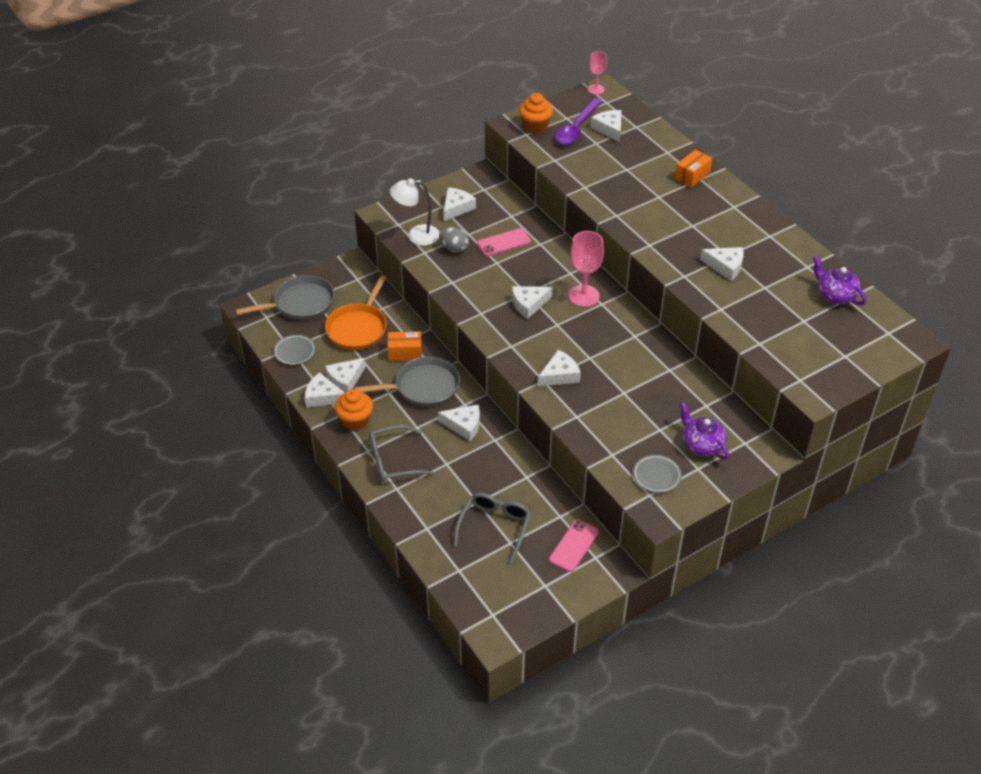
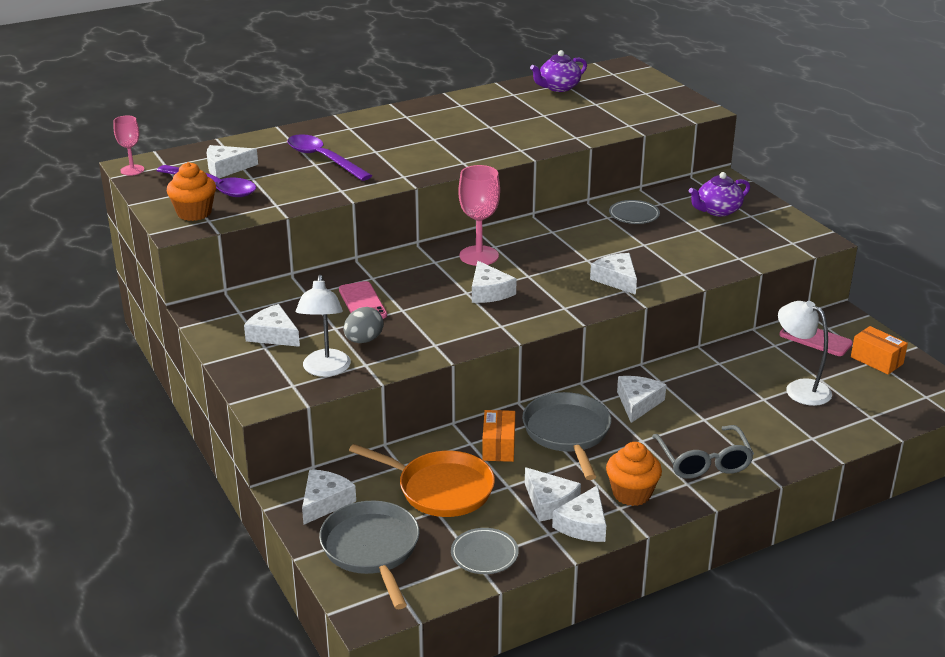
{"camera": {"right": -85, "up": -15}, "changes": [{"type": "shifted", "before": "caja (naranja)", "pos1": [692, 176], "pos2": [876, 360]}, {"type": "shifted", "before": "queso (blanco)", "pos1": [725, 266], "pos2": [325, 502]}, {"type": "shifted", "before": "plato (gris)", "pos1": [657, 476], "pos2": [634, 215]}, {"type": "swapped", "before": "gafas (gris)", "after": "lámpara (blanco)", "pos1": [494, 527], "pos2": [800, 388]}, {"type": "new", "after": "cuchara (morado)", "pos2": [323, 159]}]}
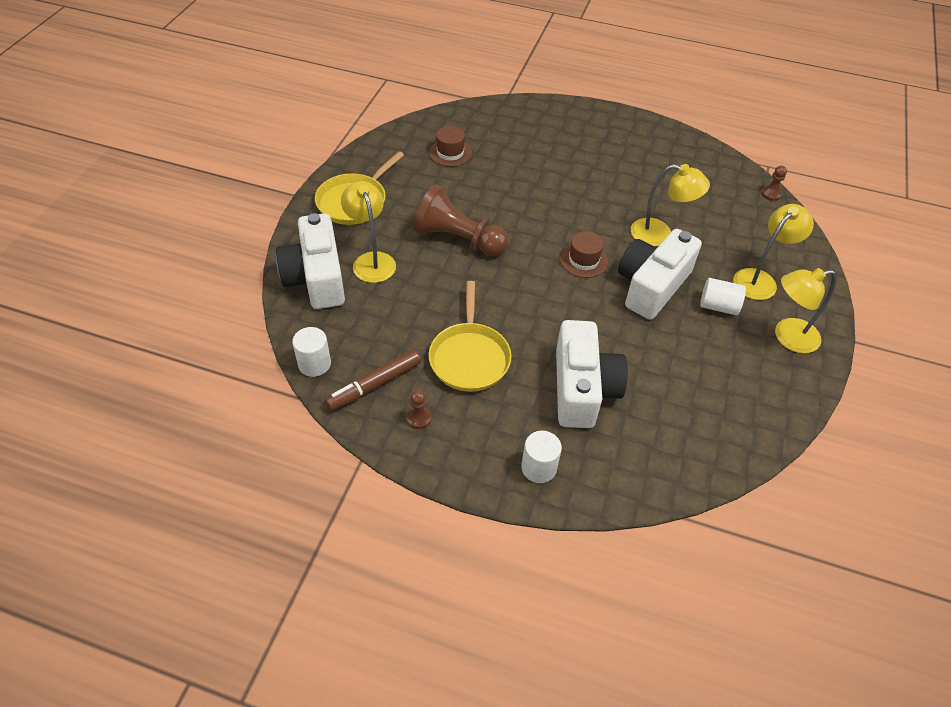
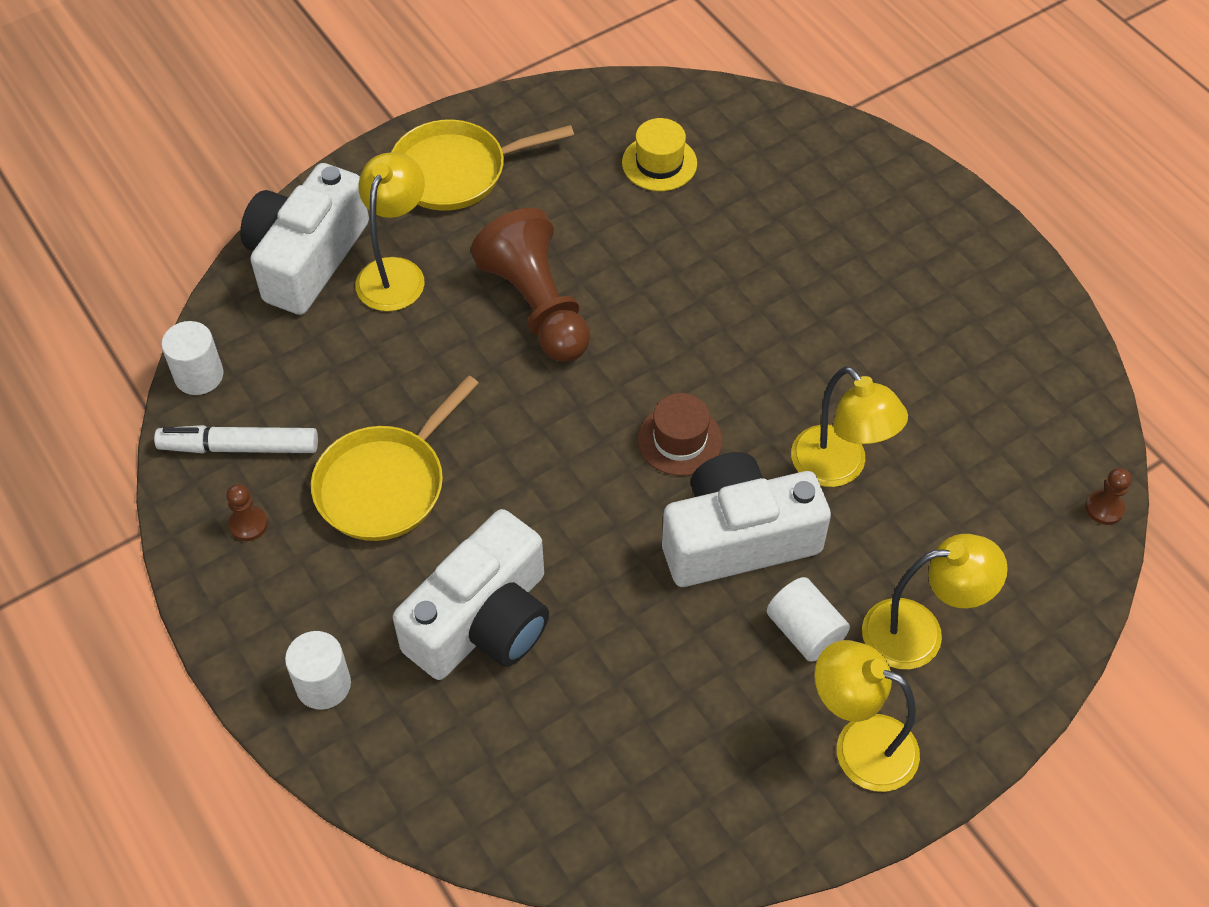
{"camera": {"right": 40, "up": 5}, "changes": [{"type": "repainted", "before": "sombrero (marrón)", "after": "sombrero (amarillo)", "pos1": [450, 153], "pos2": [659, 163]}, {"type": "repainted", "before": "rotulador (marrón)", "after": "rotulador (blanco)", "pos1": [374, 385], "pos2": [239, 447]}]}
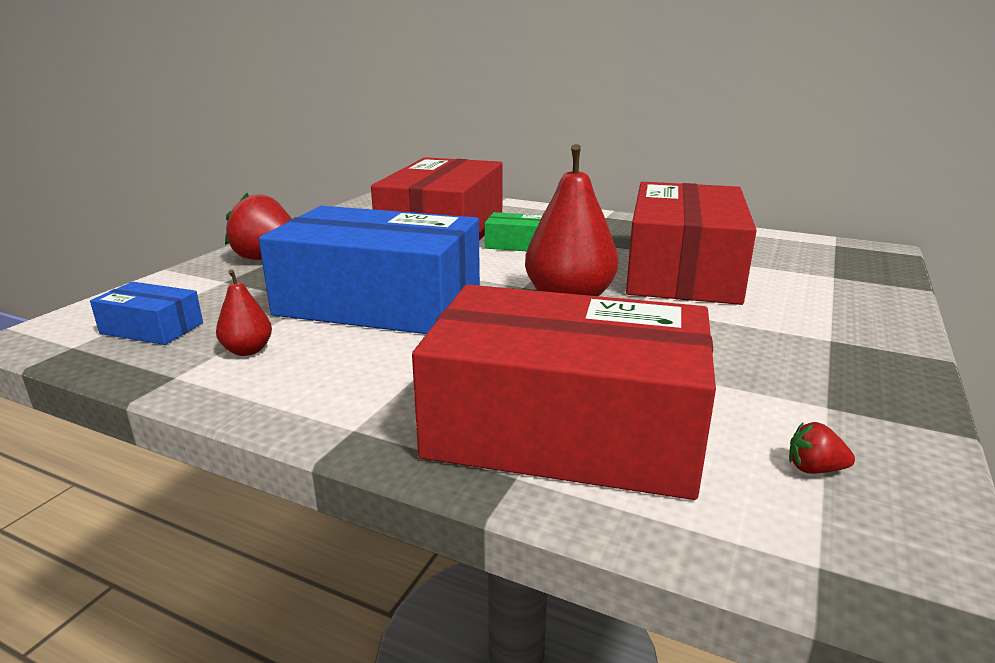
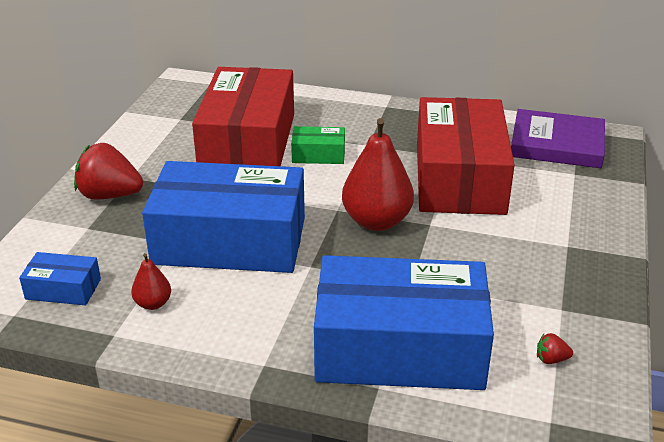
{"camera": {"right": -10, "up": 10}, "changes": [{"type": "repainted", "before": "caja (rojo)", "after": "caja (azul)", "pos1": [565, 429], "pos2": [400, 348]}, {"type": "new", "after": "libro (morado)", "pos2": [557, 144]}]}
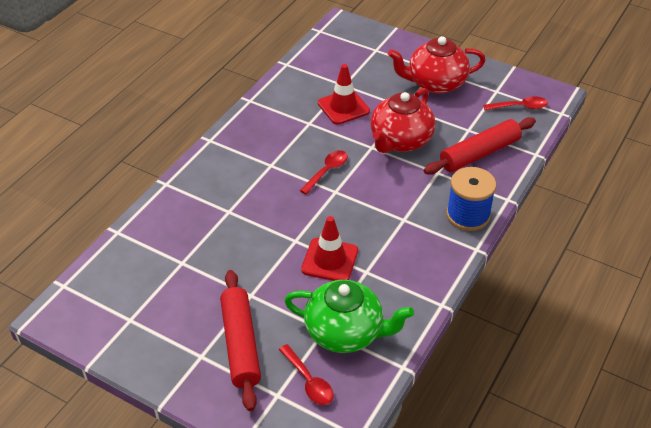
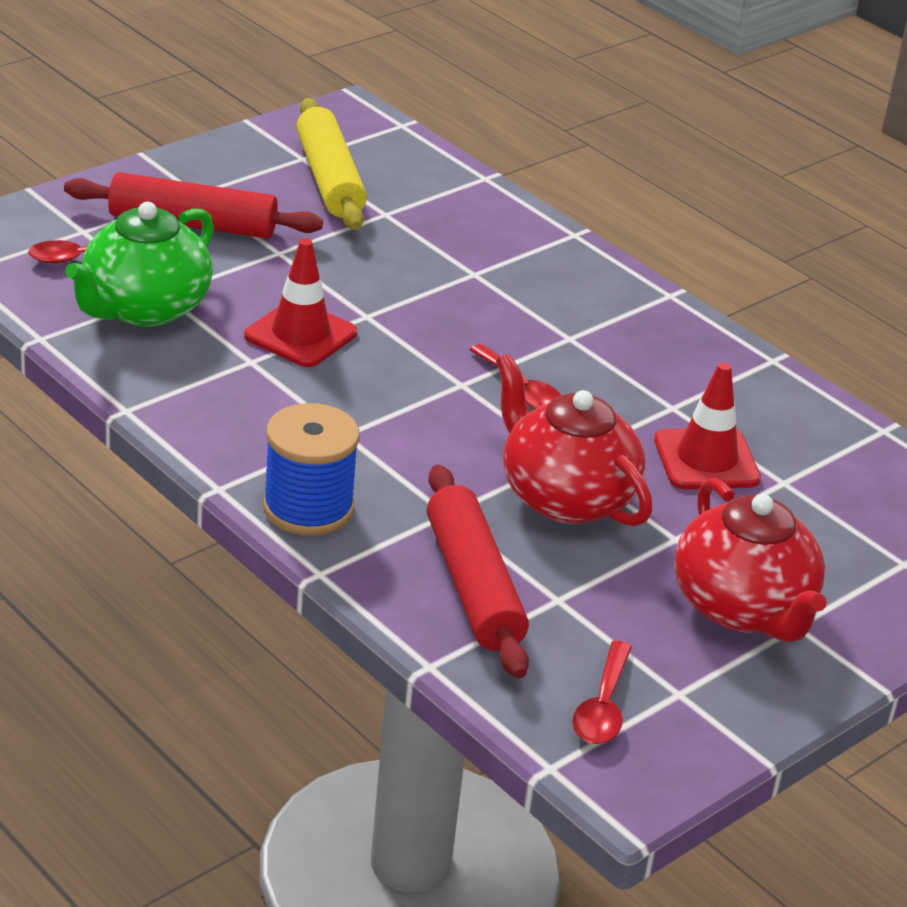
{"camera": {"right": 105, "up": -10}, "changes": [{"type": "rotated", "before": "tetera (rojo)", "pos1": [435, 83], "pos2": [743, 608], "turn": 150}, {"type": "new", "after": "rodillo (amarillo)", "pos2": [329, 179]}]}
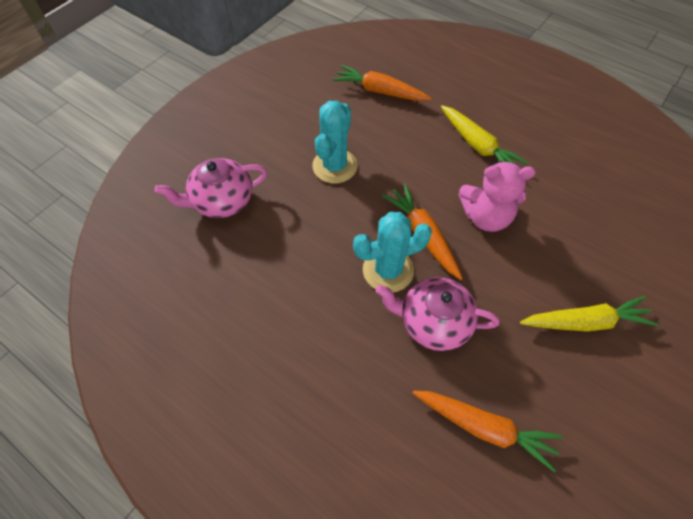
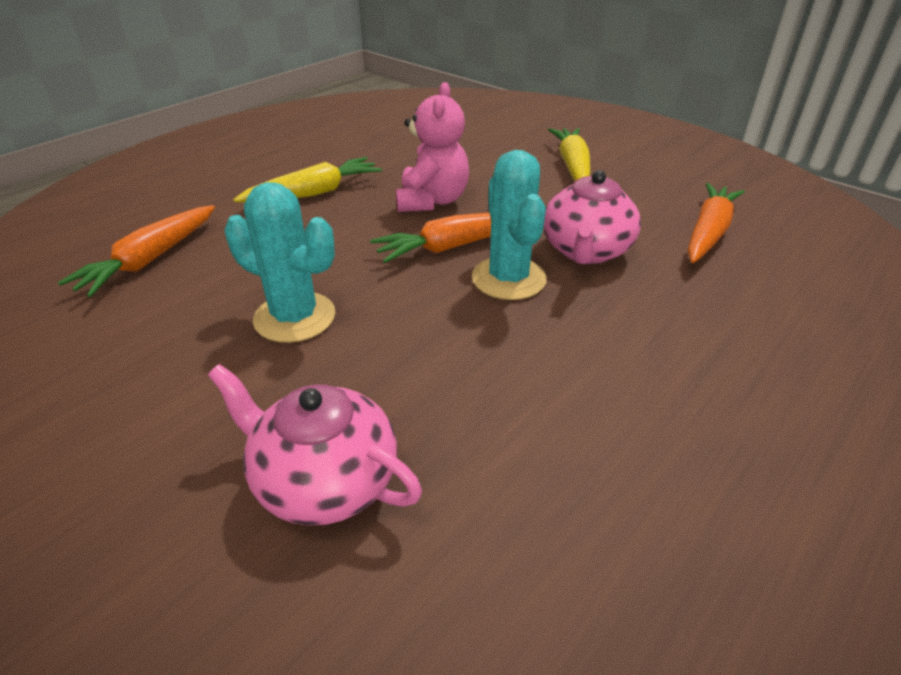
{"camera": {"right": -85, "up": -20}, "changes": [{"type": "rotated", "before": "tetera (rosa)", "pos1": [222, 201], "pos2": [324, 481], "turn": 135}]}
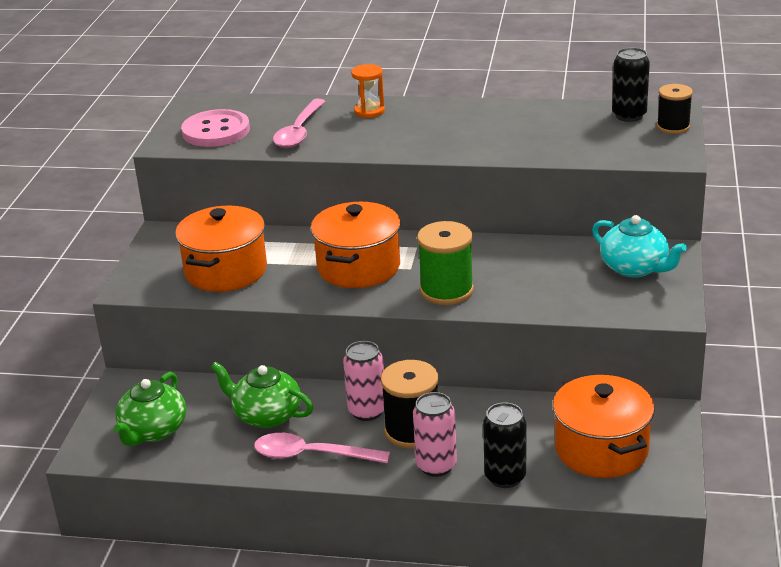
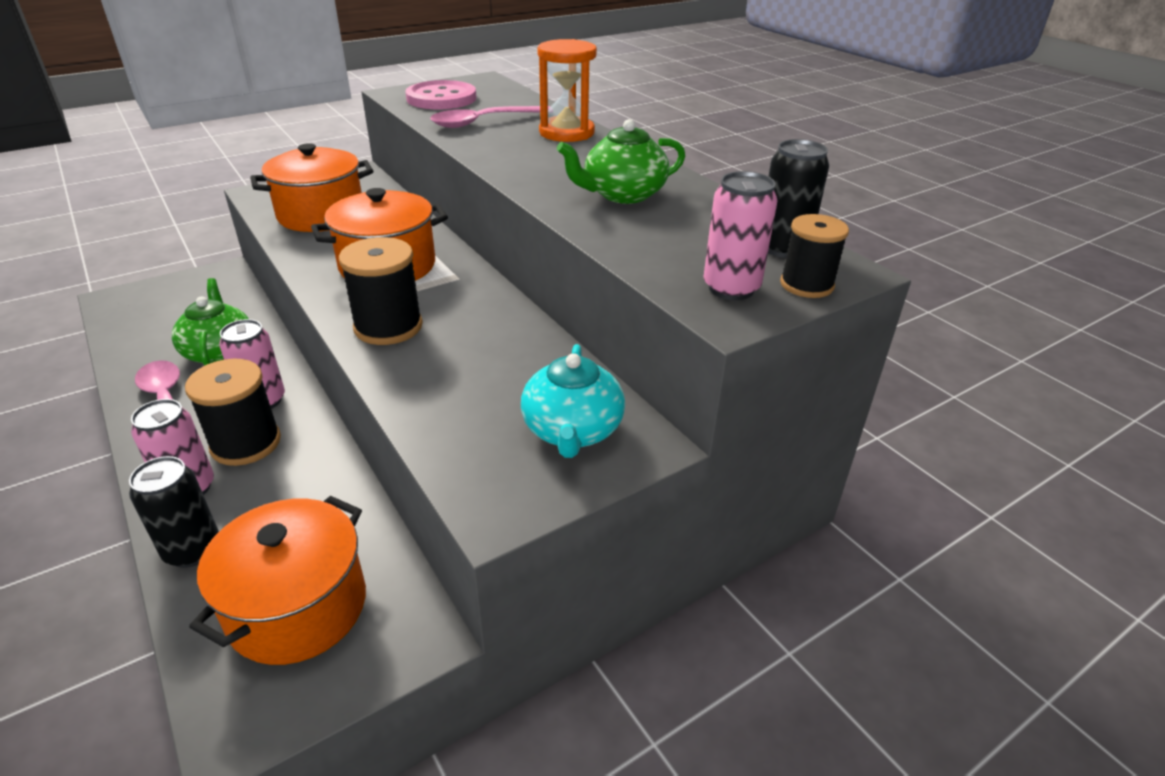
{"camera": {"right": 45, "up": 5}, "changes": [{"type": "scaled", "before": "reloj de arena (naranja)", "pos1": [369, 111], "pos2": [566, 133], "scale": 1.56}, {"type": "repainted", "before": "carrete (verde)", "after": "carrete (negro)", "pos1": [446, 291], "pos2": [388, 327]}, {"type": "shifted", "before": "tetera (verde)", "pos1": [153, 431], "pos2": [623, 194]}, {"type": "new", "after": "lata (rosa)", "pos2": [731, 288]}]}
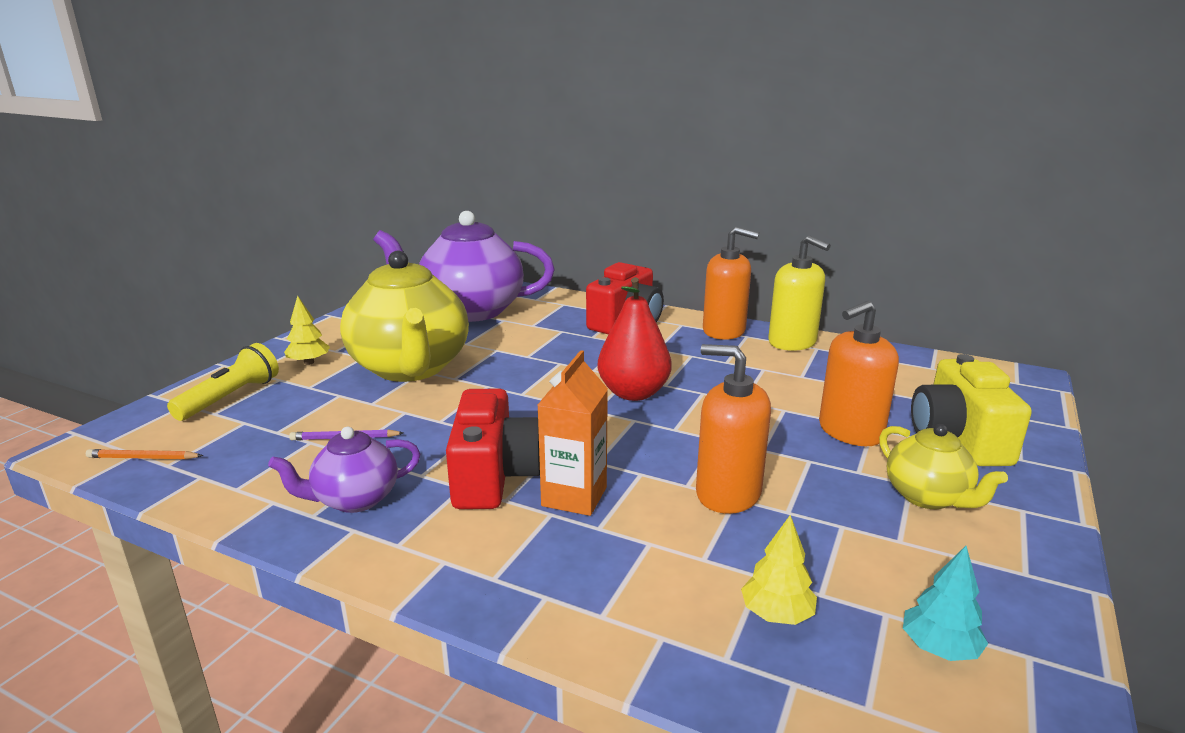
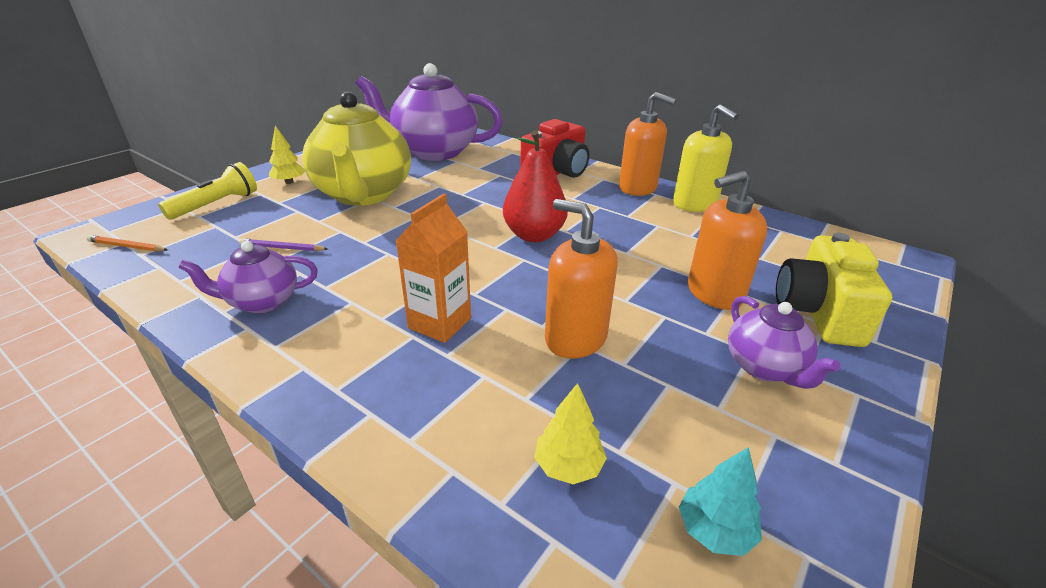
{"camera": {"right": 10, "up": 10}, "changes": [{"type": "gone", "before": "cámara (rojo)", "pos1": [494, 476]}, {"type": "repainted", "before": "tetera (amarillo)", "after": "tetera (morado)", "pos1": [928, 497], "pos2": [765, 367]}]}
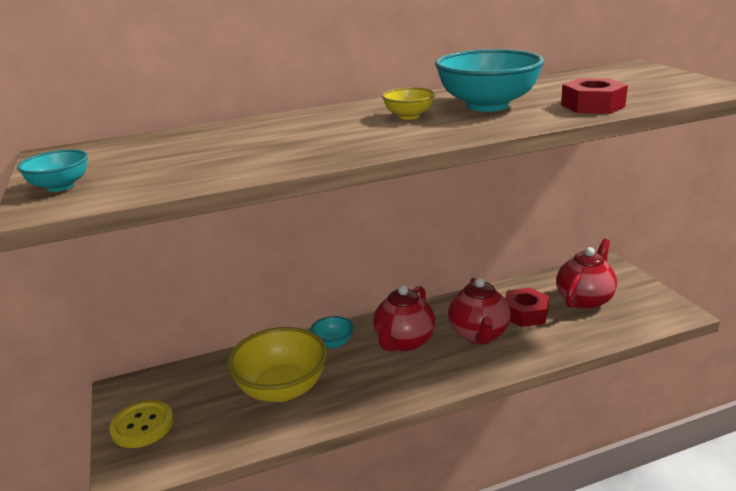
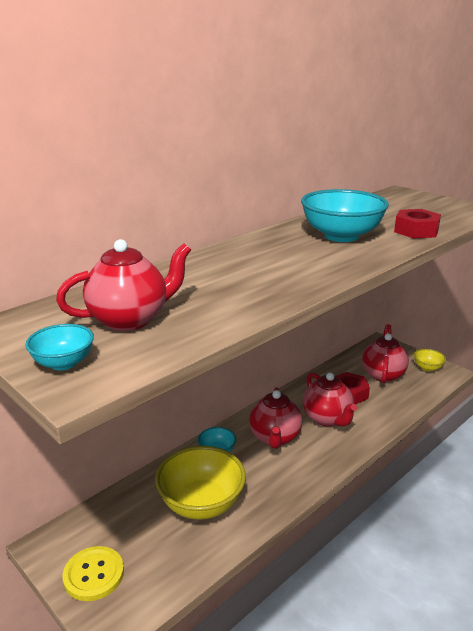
{"camera": {"right": -25, "up": 0}, "changes": [{"type": "shifted", "before": "cuenco (amarillo)", "pos1": [409, 116], "pos2": [427, 368]}, {"type": "new", "after": "tetera (rojo)", "pos2": [130, 320]}]}
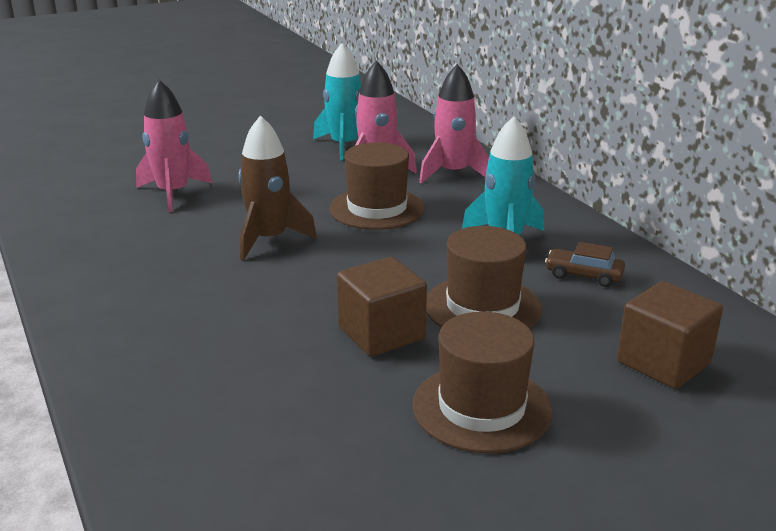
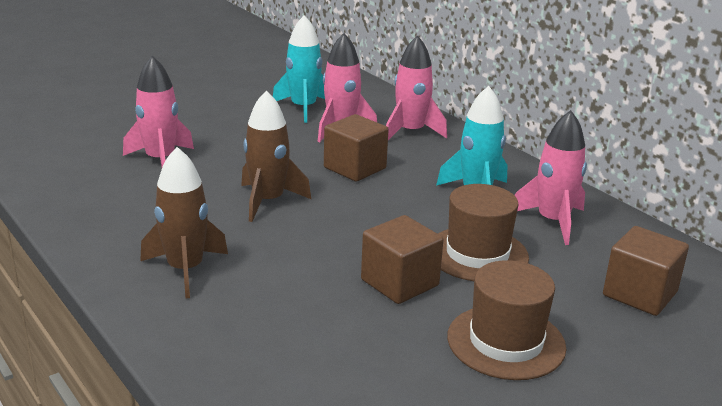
{"camera": {"right": -10, "up": 0}, "changes": [{"type": "swapped", "before": "sombrero (marrón)", "after": "cubo (marrón)", "pos1": [377, 208], "pos2": [355, 168]}, {"type": "swapped", "before": "coche (marrón)", "after": "cohete (rosa)", "pos1": [583, 275], "pos2": [552, 222]}, {"type": "new", "after": "cohete (marrón)", "pos2": [185, 270]}]}
